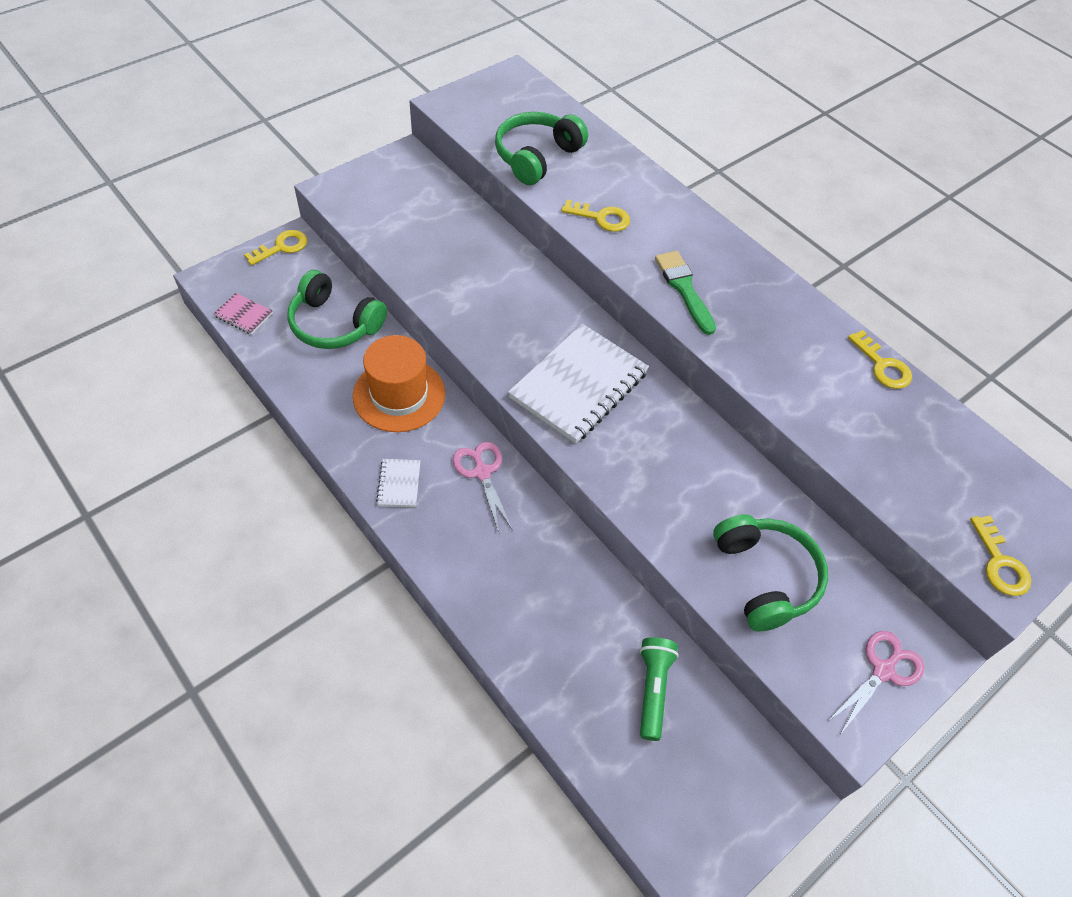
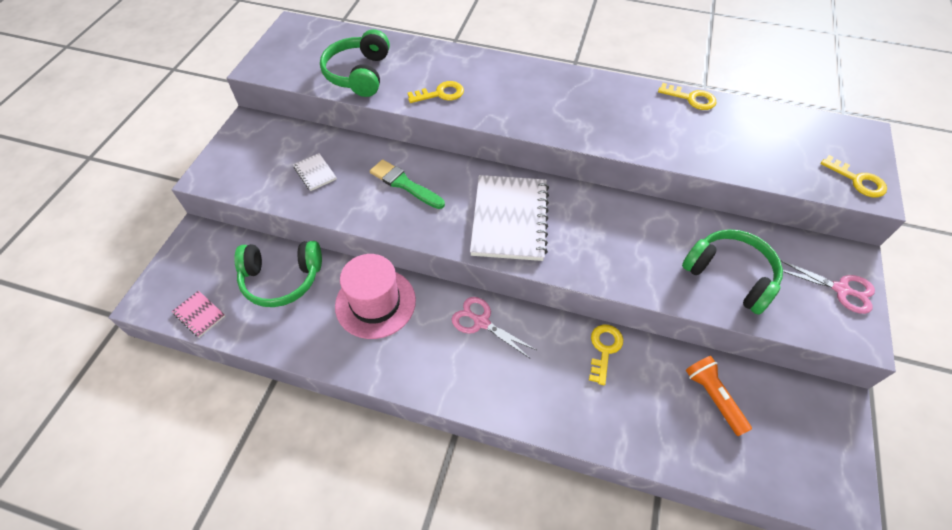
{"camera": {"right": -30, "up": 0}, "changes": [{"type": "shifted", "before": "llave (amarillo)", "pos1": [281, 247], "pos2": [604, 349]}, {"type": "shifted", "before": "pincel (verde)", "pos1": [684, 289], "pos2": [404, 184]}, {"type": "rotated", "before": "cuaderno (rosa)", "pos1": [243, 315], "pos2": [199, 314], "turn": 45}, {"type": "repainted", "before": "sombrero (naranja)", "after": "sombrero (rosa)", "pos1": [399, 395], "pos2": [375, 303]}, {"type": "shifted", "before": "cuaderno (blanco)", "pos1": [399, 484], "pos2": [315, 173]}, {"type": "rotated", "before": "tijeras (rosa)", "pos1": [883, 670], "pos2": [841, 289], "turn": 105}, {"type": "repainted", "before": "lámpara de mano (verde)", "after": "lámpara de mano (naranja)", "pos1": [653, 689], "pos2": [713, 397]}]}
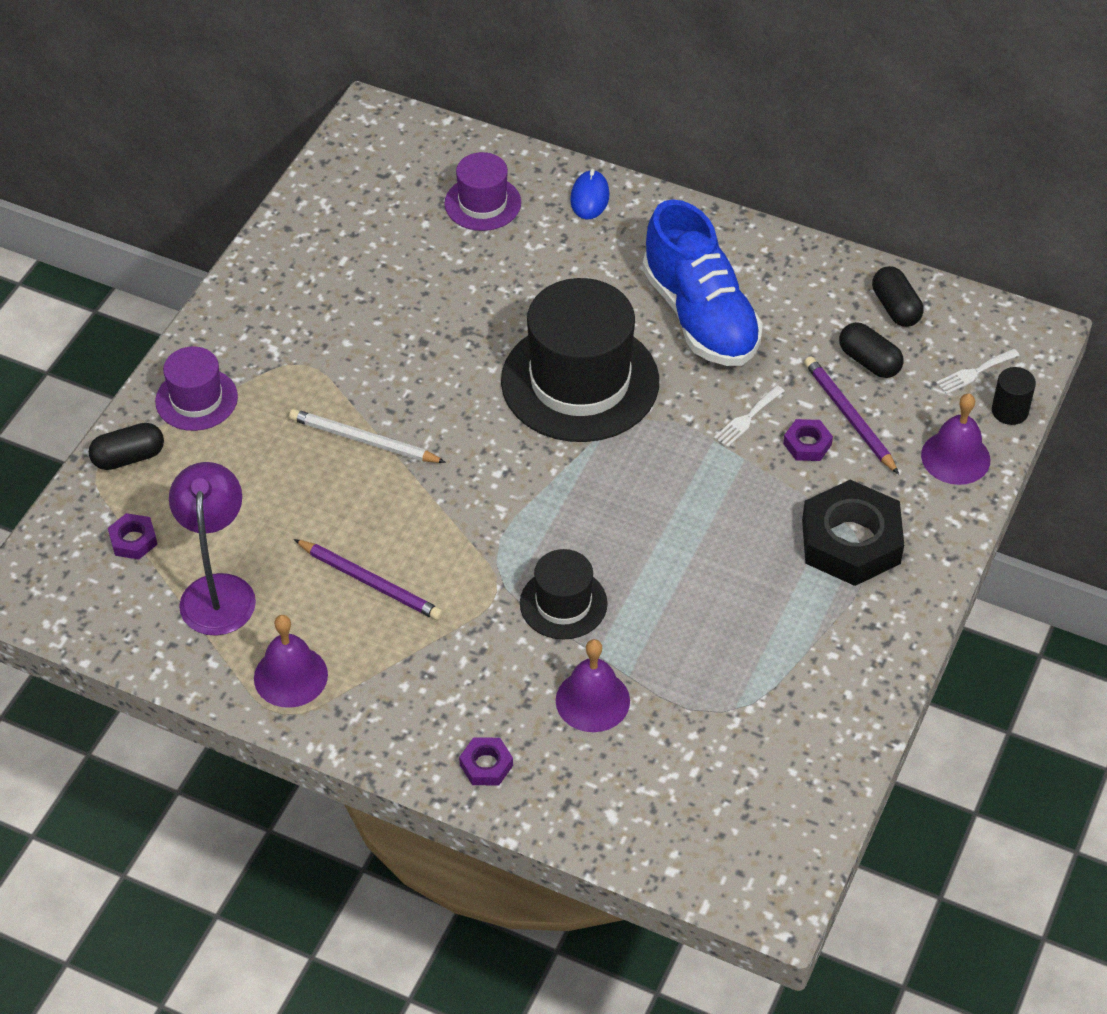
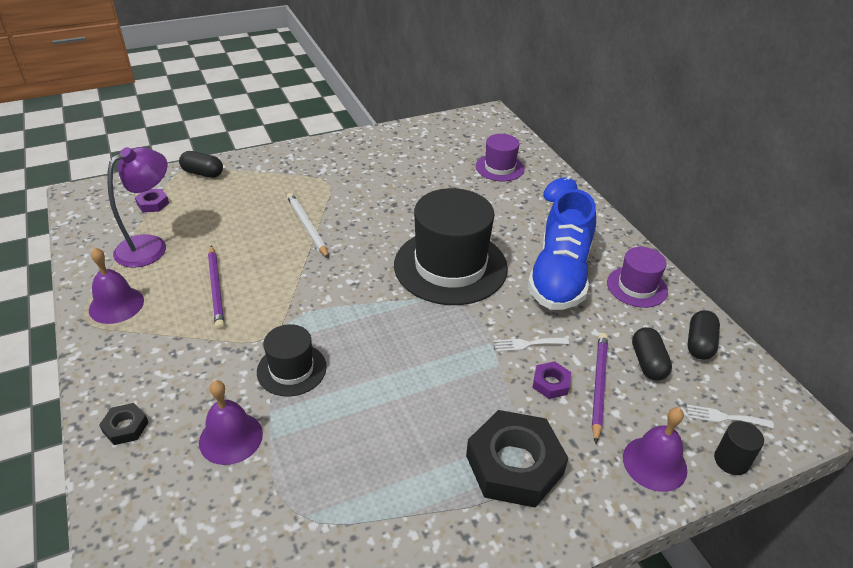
{"camera": {"right": 40, "up": -10}, "changes": [{"type": "shifted", "before": "sombrero (morado)", "pos1": [196, 399], "pos2": [637, 287]}, {"type": "repainted", "before": "tuerca (morado)", "after": "tuerca (negro)", "pos1": [486, 765], "pos2": [125, 427]}]}
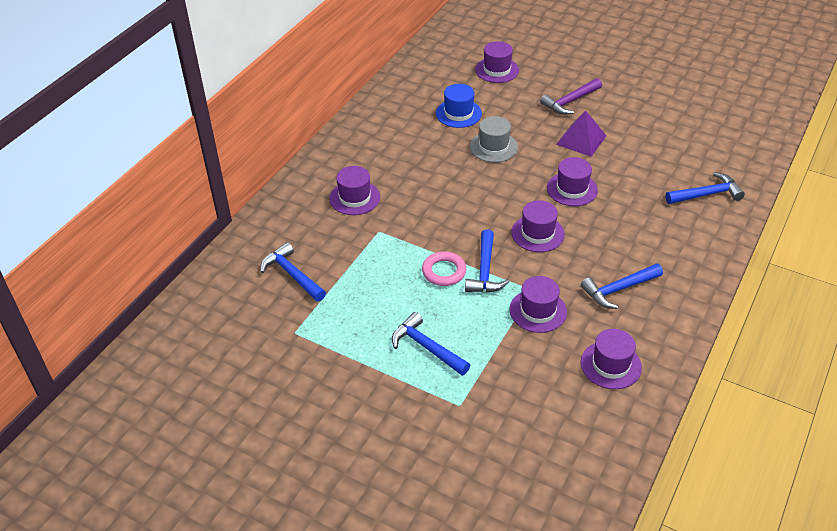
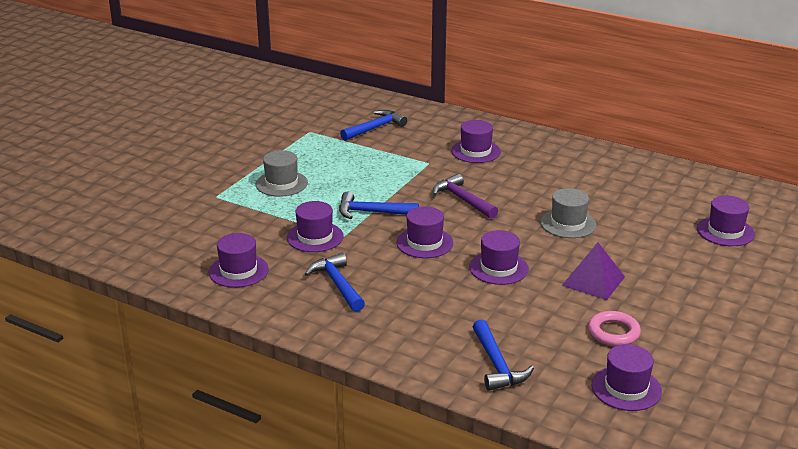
{"camera": {"right": 90, "up": -15}, "changes": [{"type": "shifted", "before": "martillo (morado)", "pos1": [570, 101], "pos2": [463, 200]}, {"type": "gone", "before": "sombrero (azul)", "pos1": [458, 113]}, {"type": "shifted", "before": "anillo (rosa)", "pos1": [444, 271], "pos2": [613, 332]}, {"type": "swapped", "before": "martillo (azul)", "after": "sombrero (gris)", "pos1": [427, 347], "pos2": [281, 183]}, {"type": "new", "after": "sombrero (morado)", "pos2": [626, 388]}]}
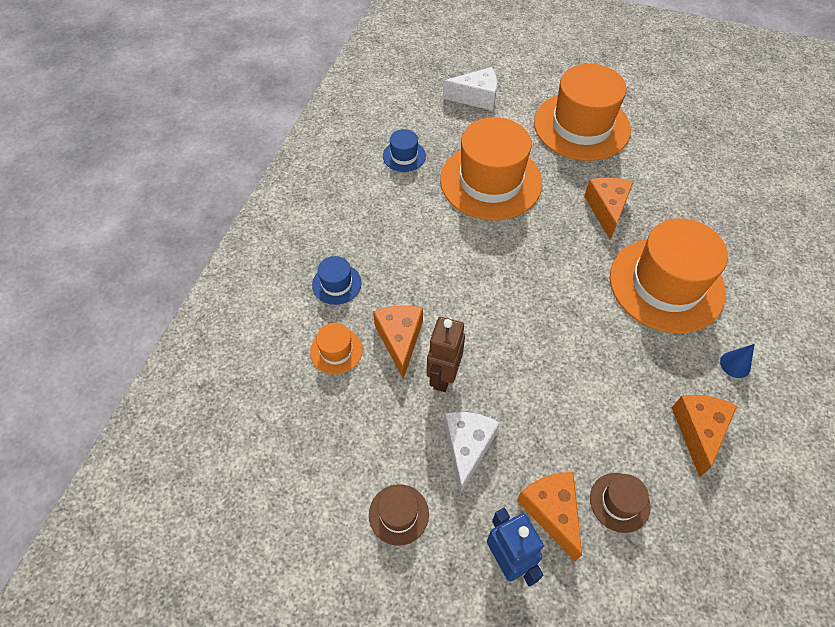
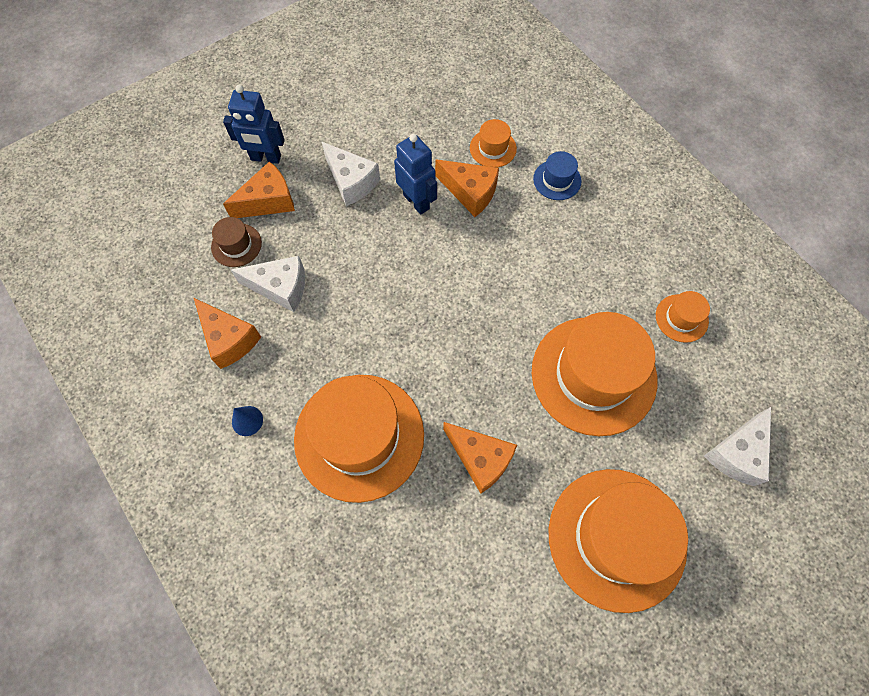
{"camera": {"right": 125, "up": 10}, "changes": [{"type": "repainted", "before": "sombrero (azul)", "after": "sombrero (naranja)", "pos1": [404, 156], "pos2": [681, 318]}, {"type": "repainted", "before": "robot (marrón)", "after": "robot (azul)", "pos1": [443, 376], "pos2": [416, 201]}, {"type": "rotated", "before": "queso (naranja)", "pos1": [551, 511], "pos2": [268, 201], "turn": -45}, {"type": "gone", "before": "sombrero (marrón)", "pos1": [398, 514]}, {"type": "new", "after": "queso (blanco)", "pos2": [280, 288]}]}
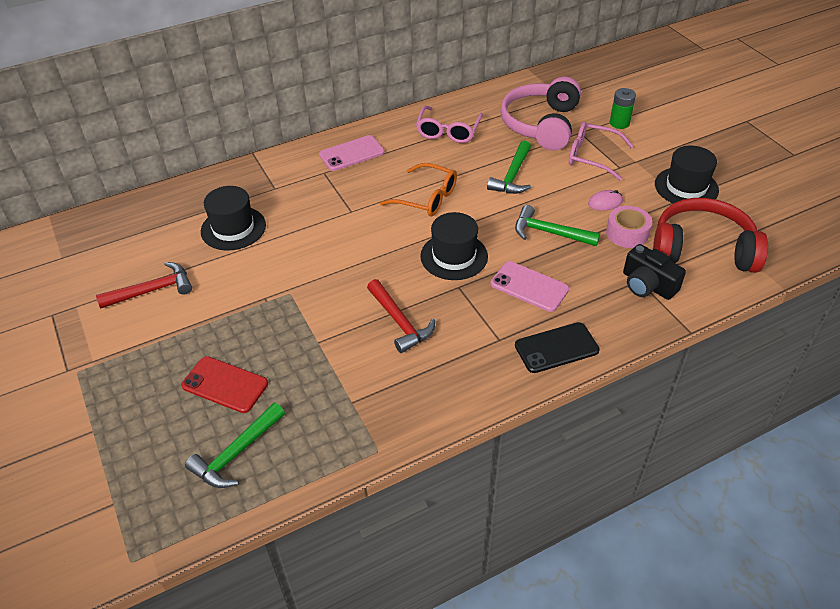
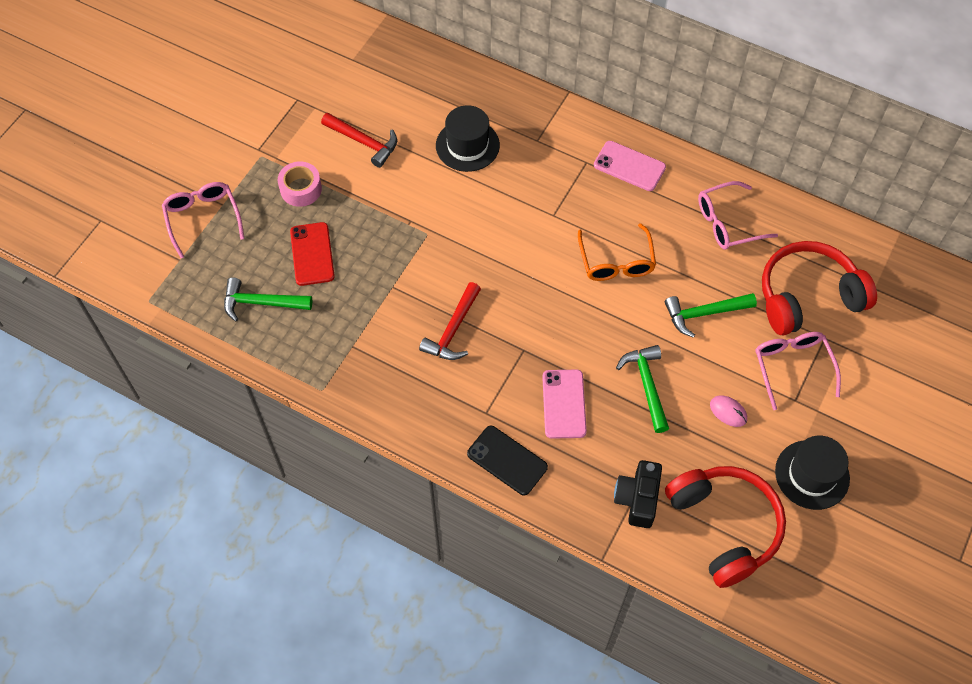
{"camera": {"right": 55, "up": 15}, "changes": [{"type": "repainted", "before": "auriculares (rosa)", "after": "auriculares (rojo)", "pos1": [541, 124], "pos2": [807, 296]}, {"type": "gone", "before": "pila (verde)", "pos1": [619, 123]}, {"type": "shifted", "before": "cinta adhesiva (rosa)", "pos1": [627, 233], "pos2": [301, 189]}, {"type": "gone", "before": "sombrero (negro)", "pos1": [454, 256]}, {"type": "new", "after": "gafas (rosa)", "pos2": [203, 218]}]}
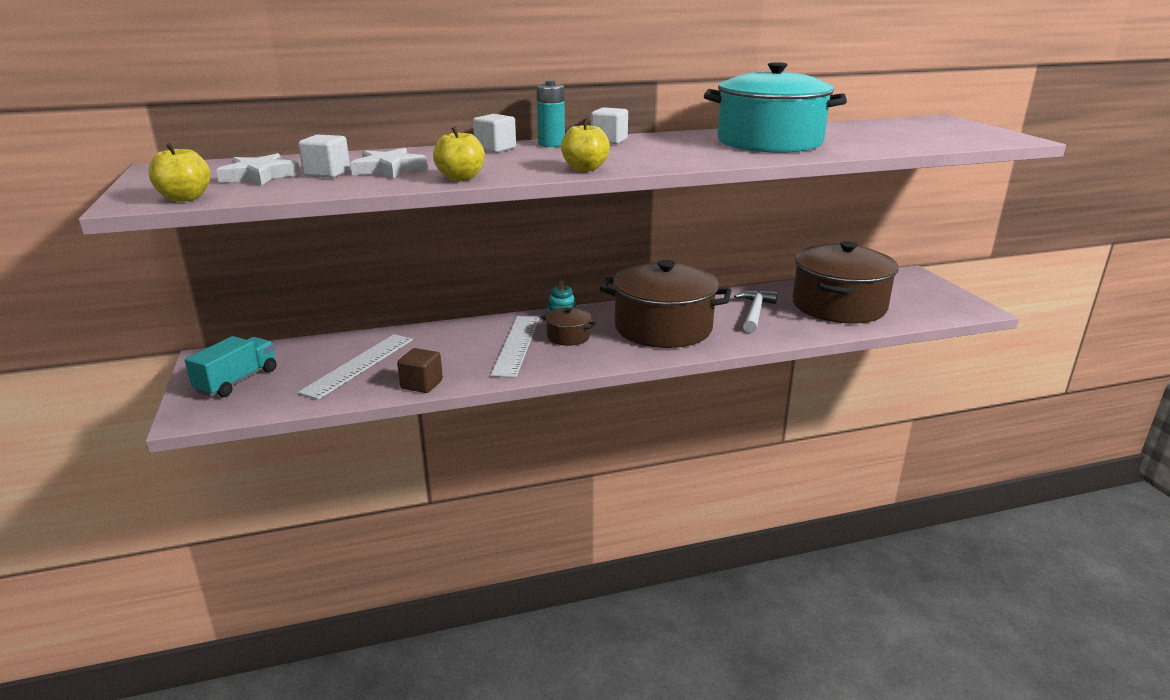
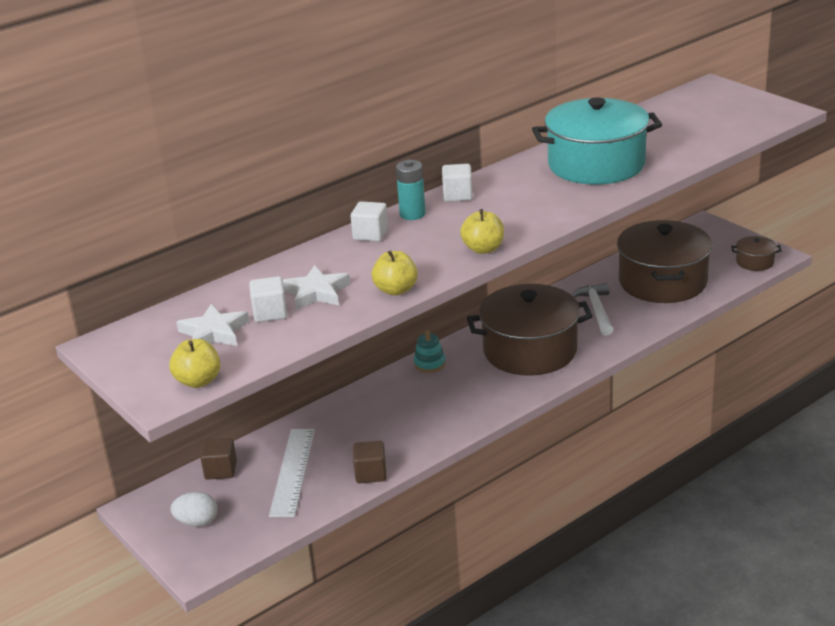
{"camera": {"right": -20, "up": 5}, "changes": [{"type": "shifted", "before": "olla (marrón)", "pos1": [568, 337], "pos2": [755, 262]}, {"type": "gone", "before": "regla (blanco)", "pos1": [516, 345]}, {"type": "swapped", "before": "camión (turquesa)", "after": "huevo (blanco)", "pos1": [237, 381], "pos2": [197, 522]}, {"type": "new", "after": "cubo (marrón)", "pos2": [221, 470]}]}
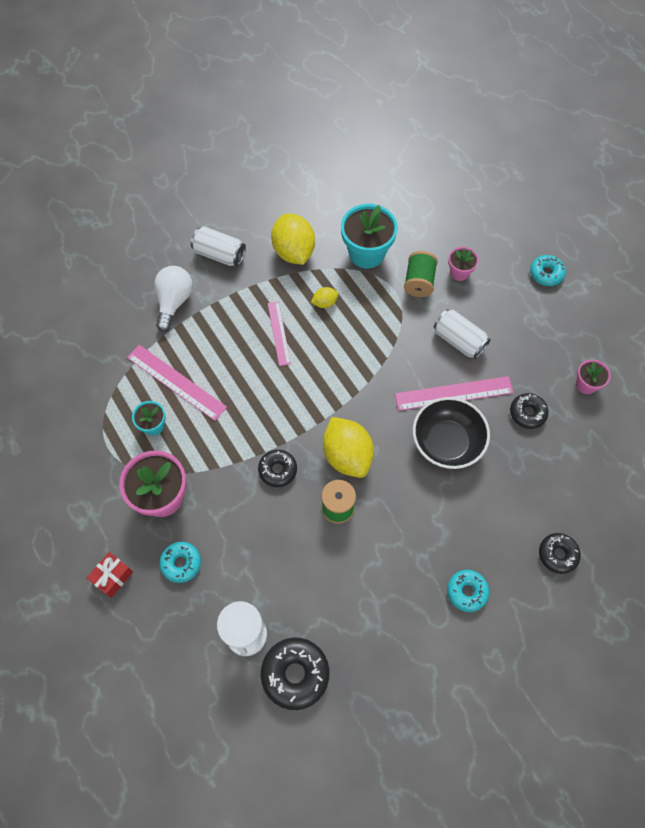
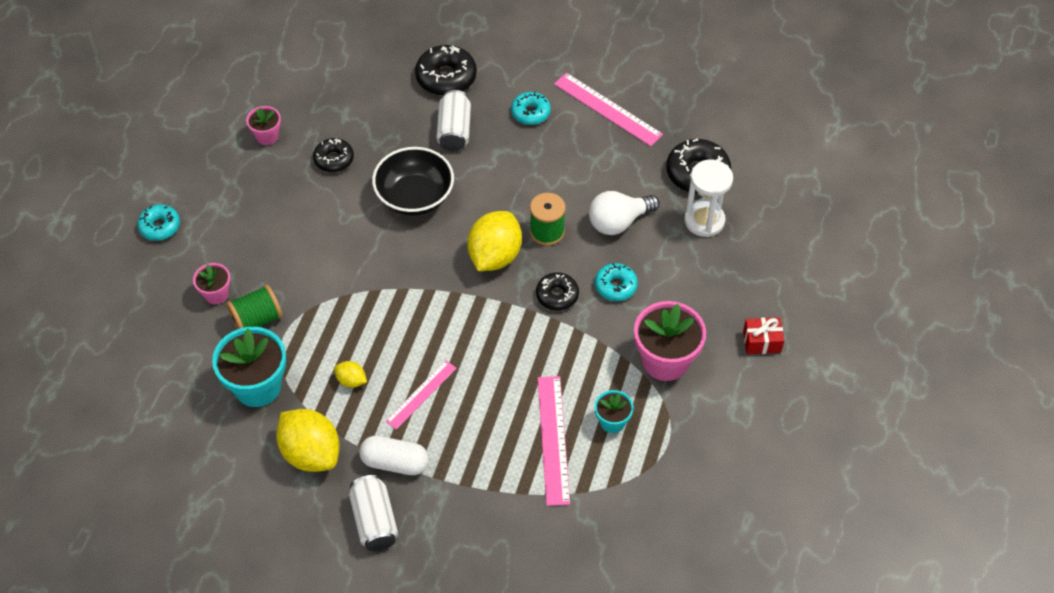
{"camera": {"right": -130, "up": -10}, "changes": [{"type": "rotated", "before": "limón (amarillo)", "pos1": [293, 251], "pos2": [311, 453], "turn": -75}, {"type": "shifted", "before": "bombilla (blanco)", "pos1": [174, 302], "pos2": [618, 222]}, {"type": "shifted", "before": "lata (blanco)", "pos1": [459, 340], "pos2": [454, 131]}, {"type": "shifted", "before": "regla (rosa)", "pos1": [453, 393], "pos2": [607, 109]}, {"type": "scaled", "before": "rosquilla (negro)", "pos1": [557, 554], "pos2": [446, 77], "scale": 1.58}, {"type": "shifted", "before": "rosquilla (turquesa)", "pos1": [181, 563], "pos2": [615, 286]}, {"type": "new", "after": "cápsula (blanco)", "pos2": [395, 462]}]}
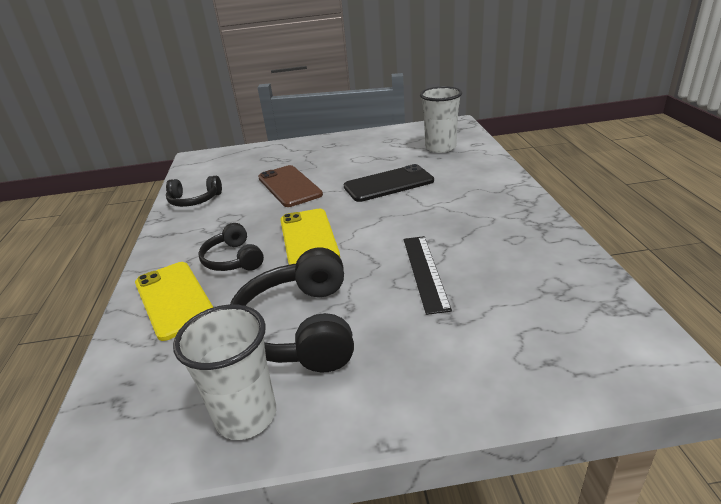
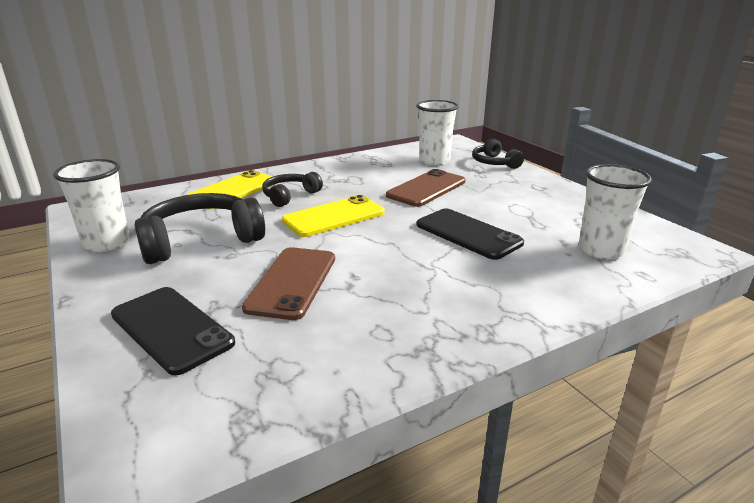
{"camera": {"right": 65, "up": -5}, "changes": [{"type": "shifted", "before": "auriculares (negro)", "pos1": [194, 200], "pos2": [494, 163]}, {"type": "swapped", "before": "regla (negro)", "after": "móvil (marrón)", "pos1": [425, 272], "pos2": [292, 282]}, {"type": "new", "after": "vaso (blanco)", "pos2": [434, 161]}, {"type": "new", "after": "móvil (negro)", "pos2": [171, 328]}]}
